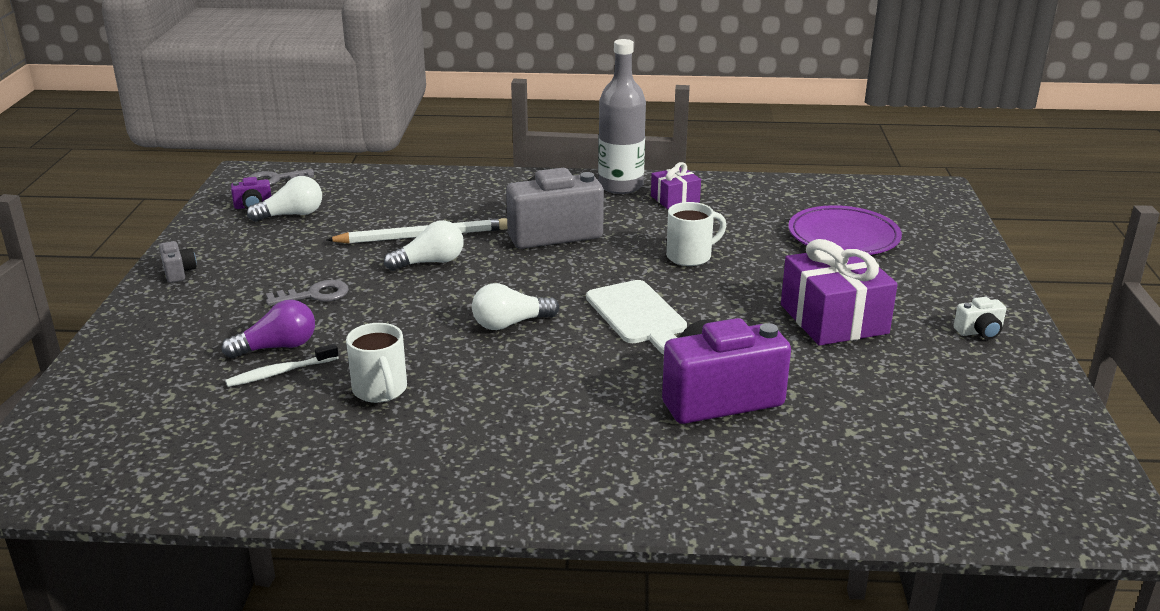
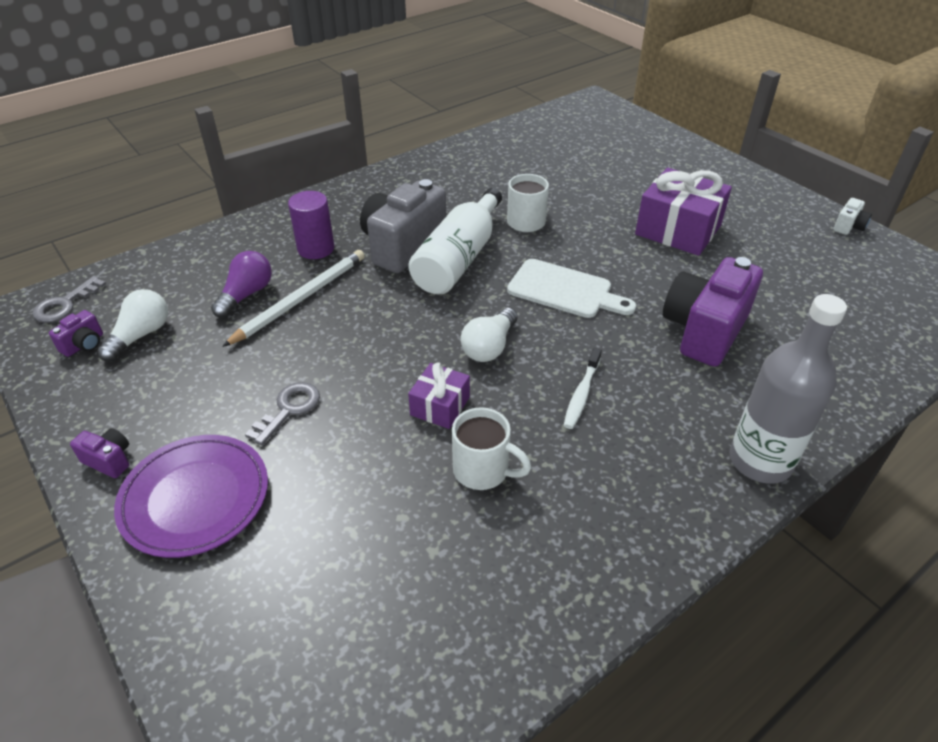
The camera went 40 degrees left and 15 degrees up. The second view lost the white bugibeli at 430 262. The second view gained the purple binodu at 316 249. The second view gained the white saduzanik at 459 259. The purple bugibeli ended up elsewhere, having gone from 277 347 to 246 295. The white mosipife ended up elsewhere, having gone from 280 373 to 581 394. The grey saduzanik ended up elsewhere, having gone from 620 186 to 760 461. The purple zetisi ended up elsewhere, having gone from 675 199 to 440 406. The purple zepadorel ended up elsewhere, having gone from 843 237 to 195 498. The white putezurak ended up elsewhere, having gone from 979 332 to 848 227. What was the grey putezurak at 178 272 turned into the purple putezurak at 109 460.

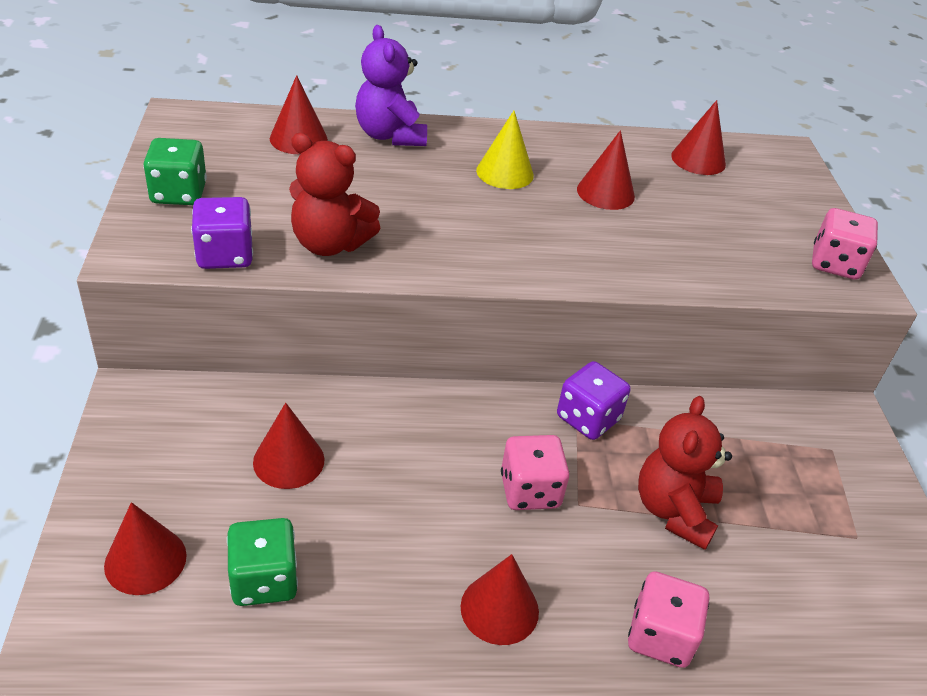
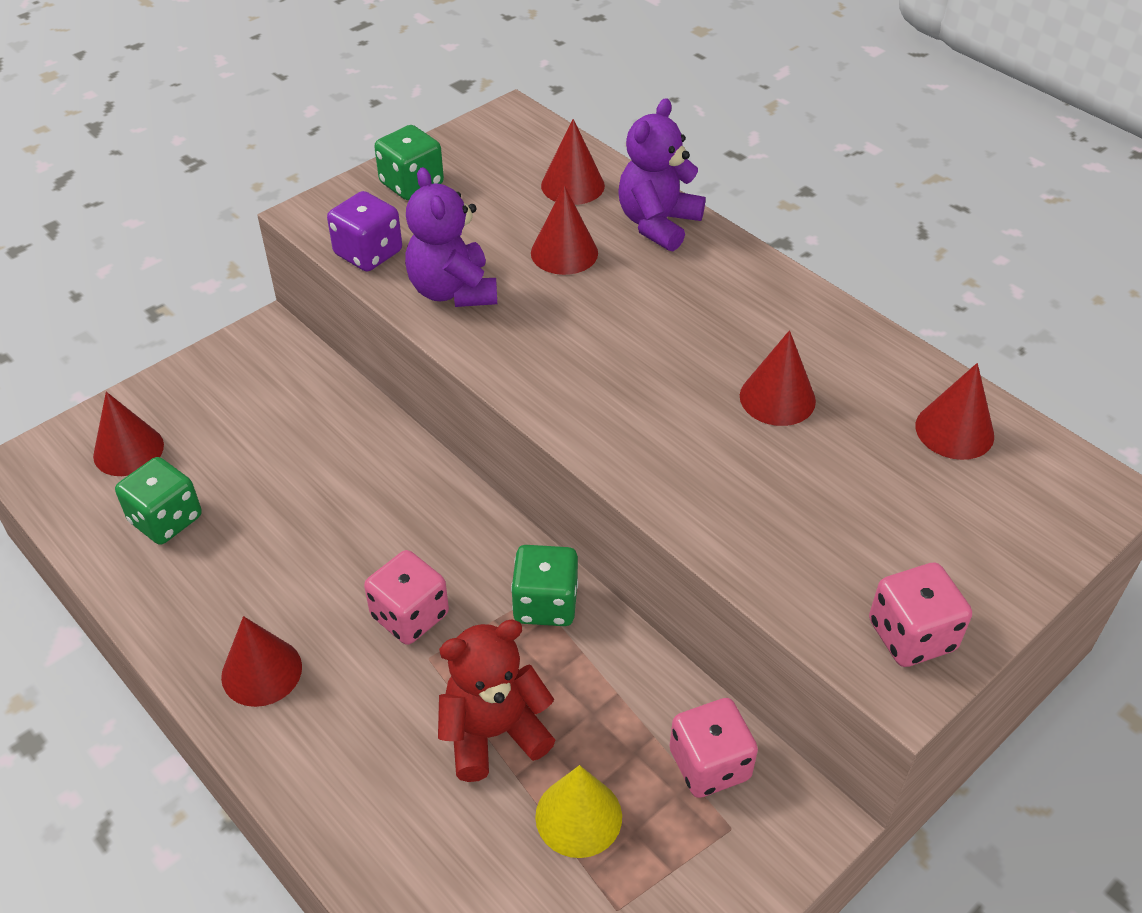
The camera went 55 degrees right and 5 degrees up. The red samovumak ended up elsewhere, having gone from 288 461 to 564 252. The yellow samovumak ended up elsewhere, having gone from 505 172 to 578 816. The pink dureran ended up elsewhere, having gone from 660 636 to 709 764. What was the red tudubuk at 330 244 turned into the purple tudubuk at 453 291. What was the purple dureran at 588 418 turned into the green dureran at 545 604.

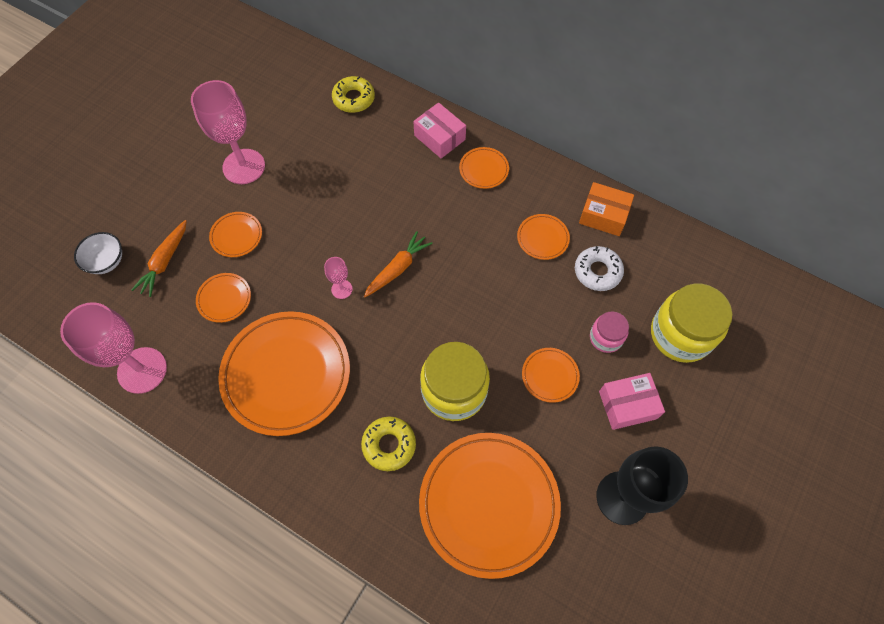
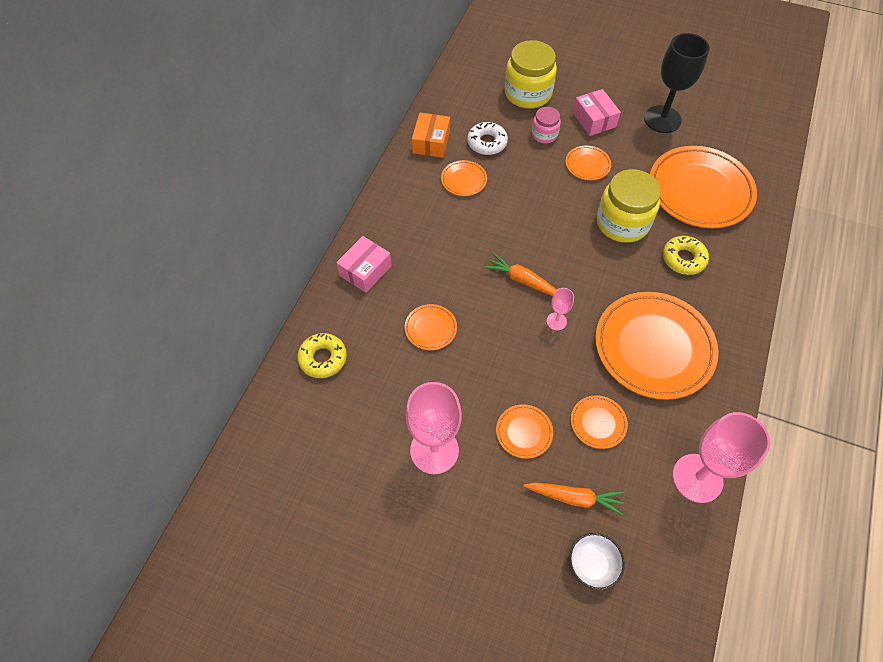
The camera went 100 degrees left and 5 degrees down. The orange zepadorel ended up elsewhere, having gone from 484 169 to 430 328.

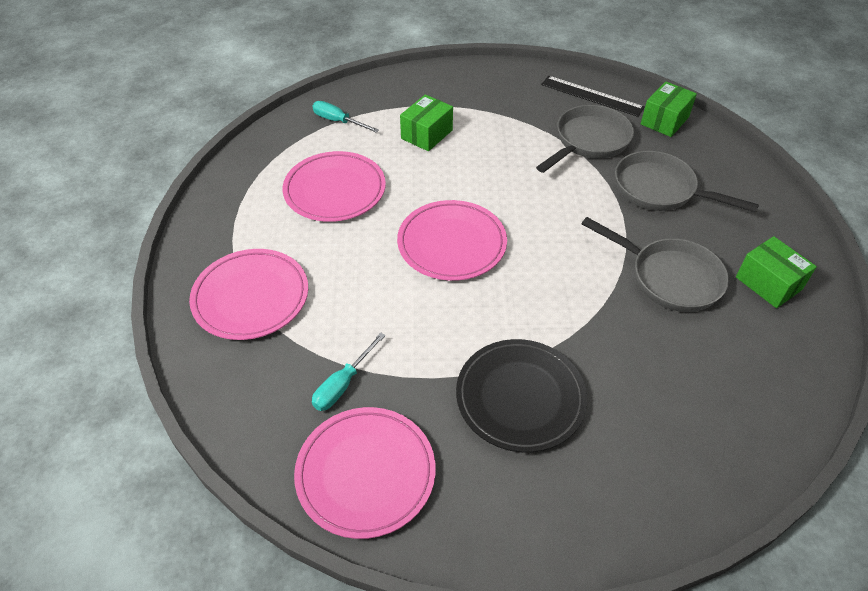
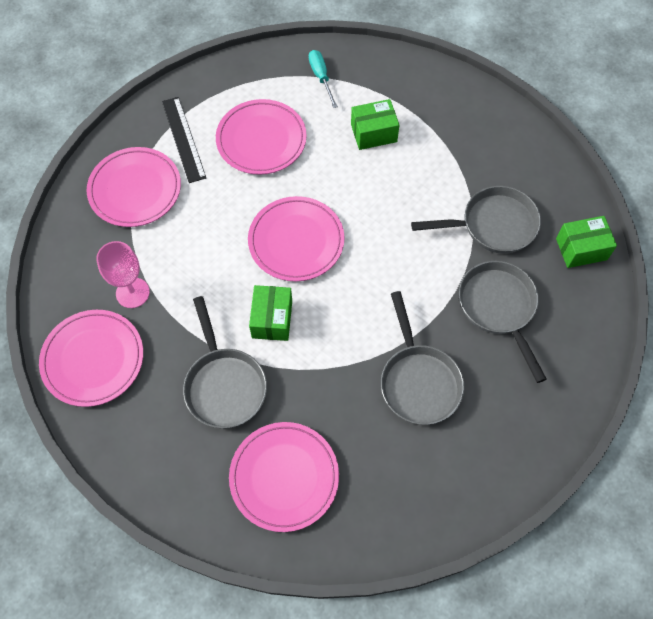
The camera went 40 degrees right and 15 degrees up. The second view gained the pink zepadorel at 284 477. The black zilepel ended up elsewhere, having gone from 591 96 to 183 139. The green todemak ended up elsewhere, having gone from 768 283 to 272 319. Where the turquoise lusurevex stood at 343 384, the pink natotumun came to stand at 132 293. Where the black zepadorel stood at 520 397, the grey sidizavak came to stand at 224 384.

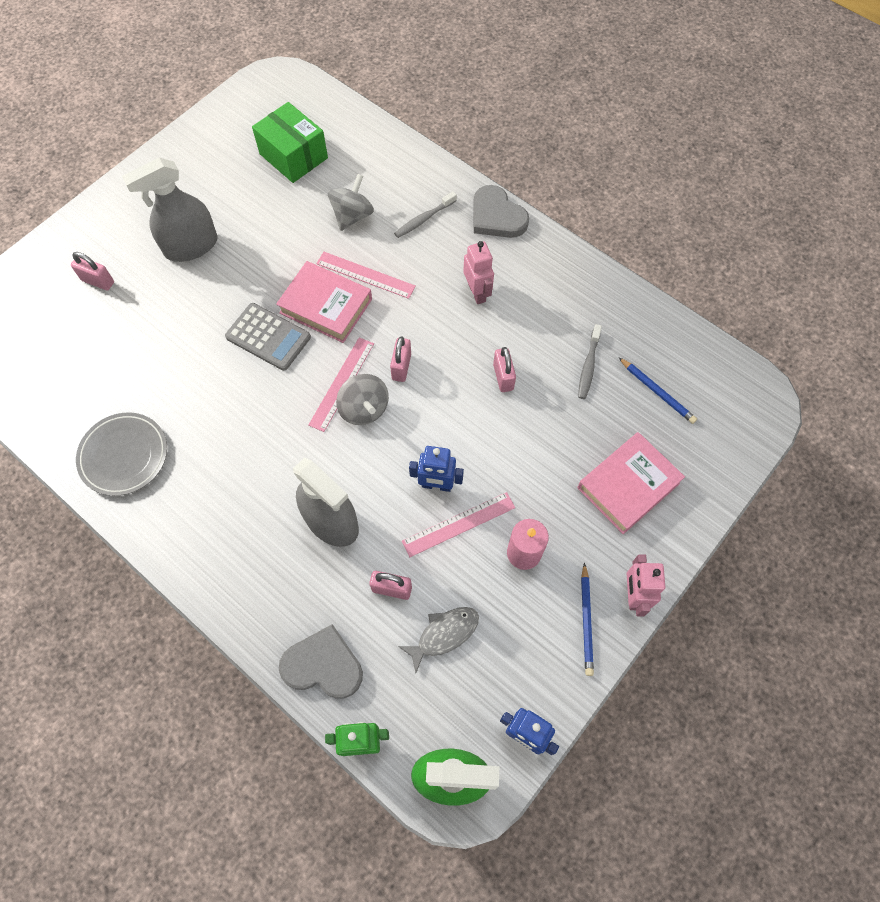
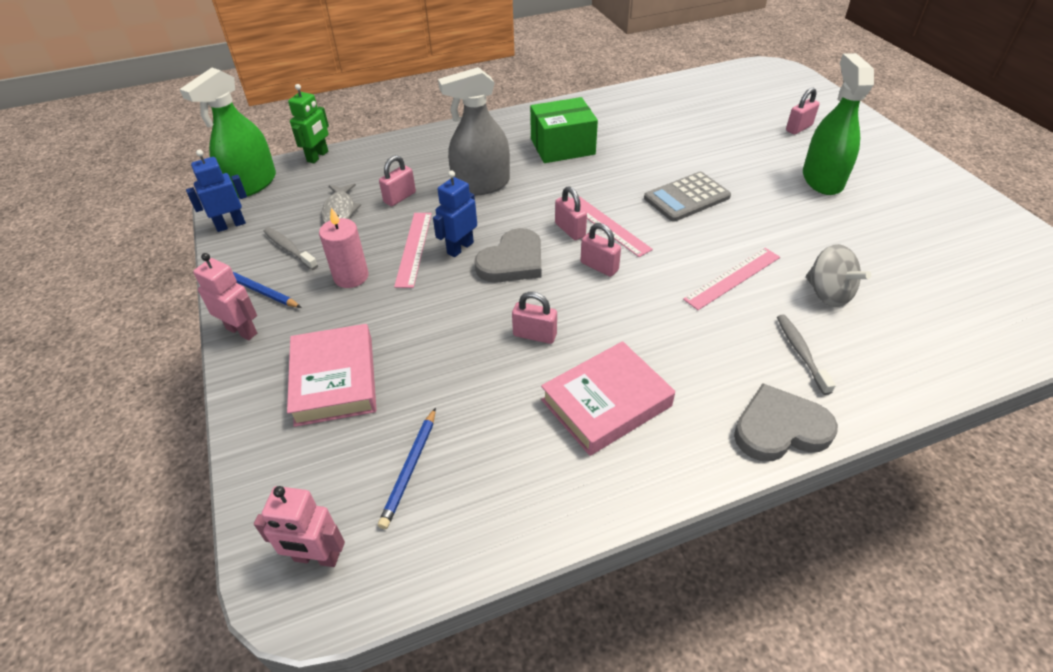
The camera went 120 degrees right and 20 degrees down. The second view lost the grey zepadorel at 124 456. The green todemak ended up elsewhere, having gone from 293 156 to 562 146. The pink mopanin ended up elsewhere, having gone from 326 306 to 606 403. The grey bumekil ended up elsewhere, having gone from 323 665 to 512 261. The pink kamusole ended up elsewhere, having gone from 477 293 to 316 558. The grey mosipife ended up elsewhere, having gone from 588 366 to 289 249. Where the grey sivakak stood at 364 409, the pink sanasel came to stand at 570 230. What was the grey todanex at 191 246 turned into the green todanex at 822 180. The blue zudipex at 657 392 ended up facing another way, 60 degrees counterclockwise from before.

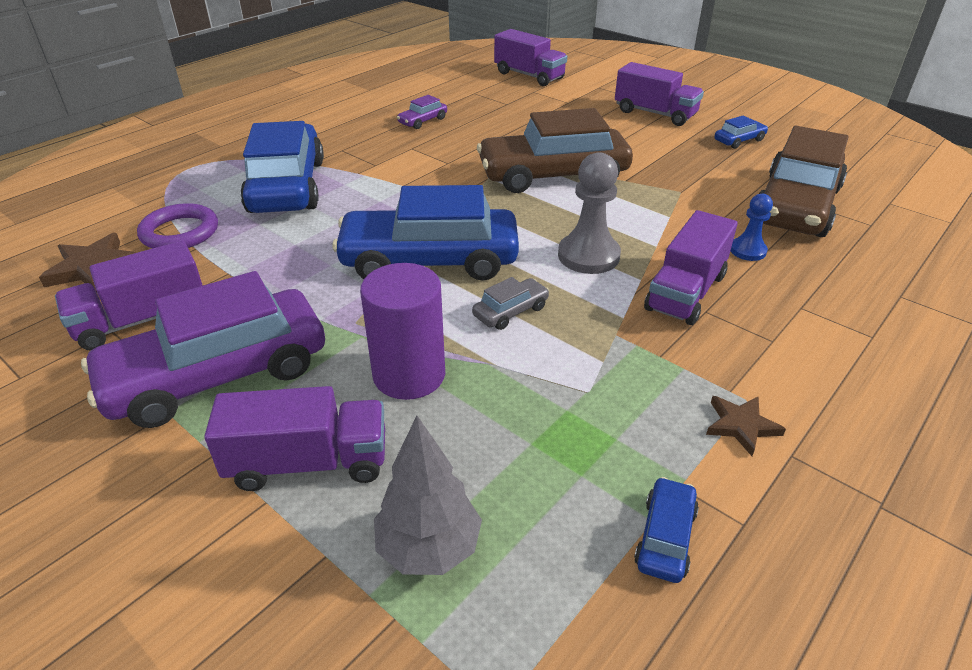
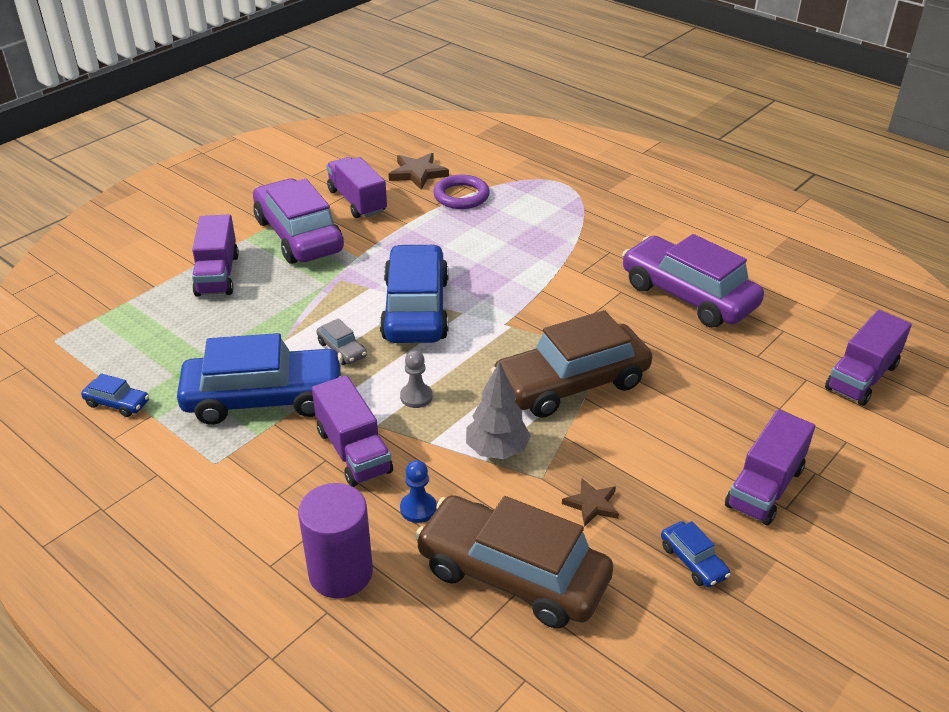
The camera went 90 degrees right and 0 degrees up. The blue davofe ended up elsewhere, having gone from 287 186 to 264 398. The purple binodu ended up elsewhere, having gone from 409 375 to 340 573. The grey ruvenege ended up elsewhere, having gone from 429 548 to 497 451. The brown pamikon ended up elsewhere, having gone from 741 426 to 592 504. The brown davofe at 553 175 ended up facing another way, 105 degrees counterclockwise from before. The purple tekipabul at 686 292 ended up facing another way, 150 degrees counterclockwise from before. The size of the purple davofe at 422 121 changed by a factor of 2.42. The size of the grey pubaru at 588 256 changed by a factor of 0.58.

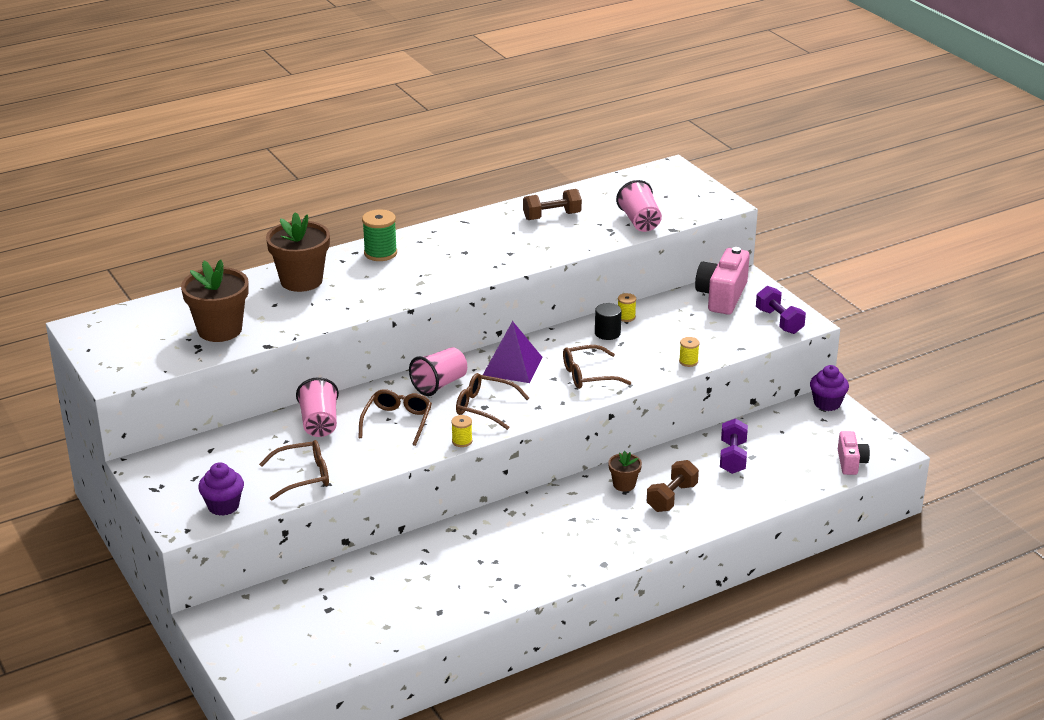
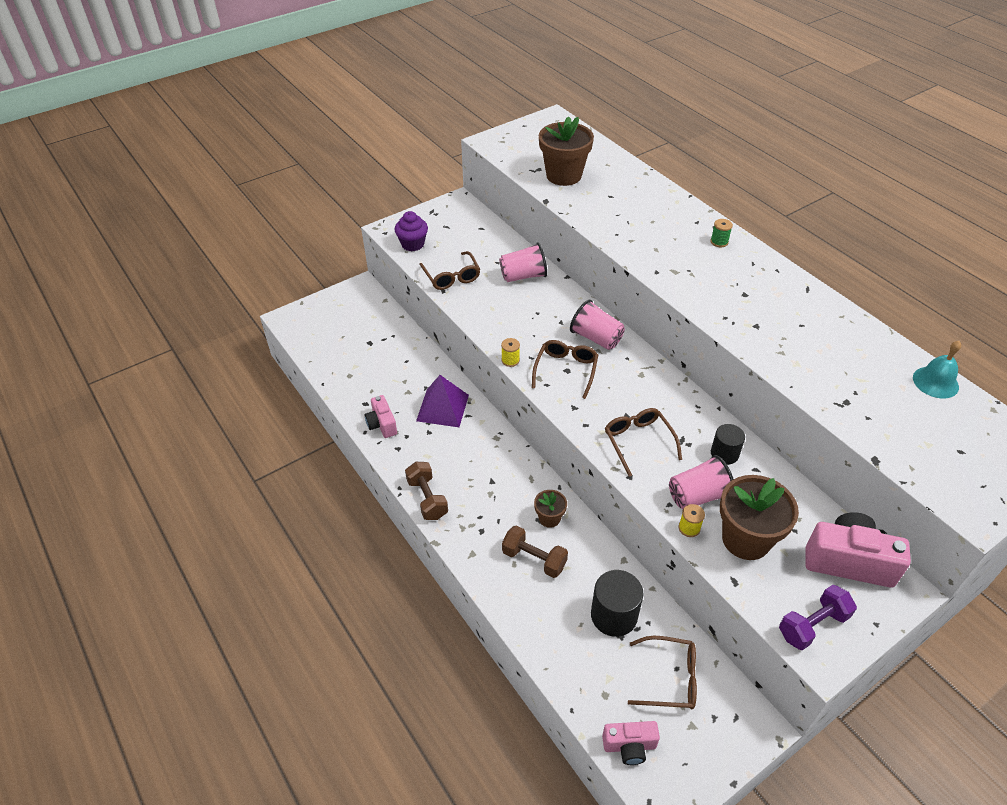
The camera went 85 degrees right and 15 degrees up. The second view lost the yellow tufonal at 626 317. The second view lost the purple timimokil at 827 403. The second view gained the pink putezurak at 382 424. The second view gained the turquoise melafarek at 935 382. The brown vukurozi ended up elsewhere, having gone from 301 281 to 746 539. The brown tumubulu ended up elsewhere, having gone from 397 421 to 670 678. The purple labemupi ended up elsewhere, having gone from 512 366 to 442 407. The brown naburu ended up elsewhere, having gone from 552 216 to 427 498. The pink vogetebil ended up elsewhere, having gone from 640 222 to 698 496. Where the purple naburu stood at 732 457, the black binodu came to stand at 614 615. The size of the green tufonal at 380 253 changed by a factor of 0.56.

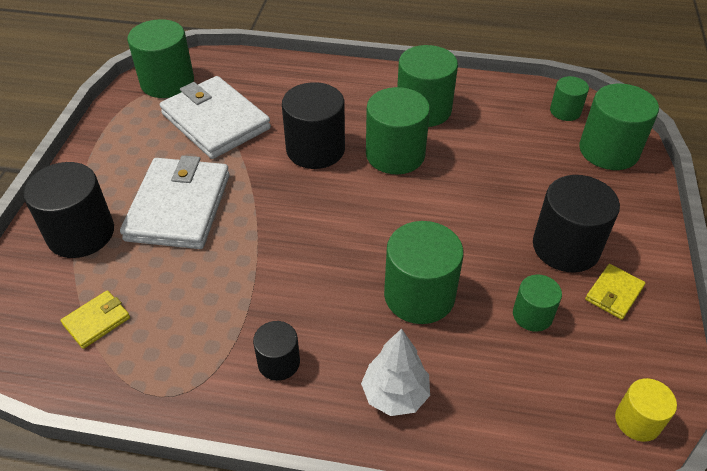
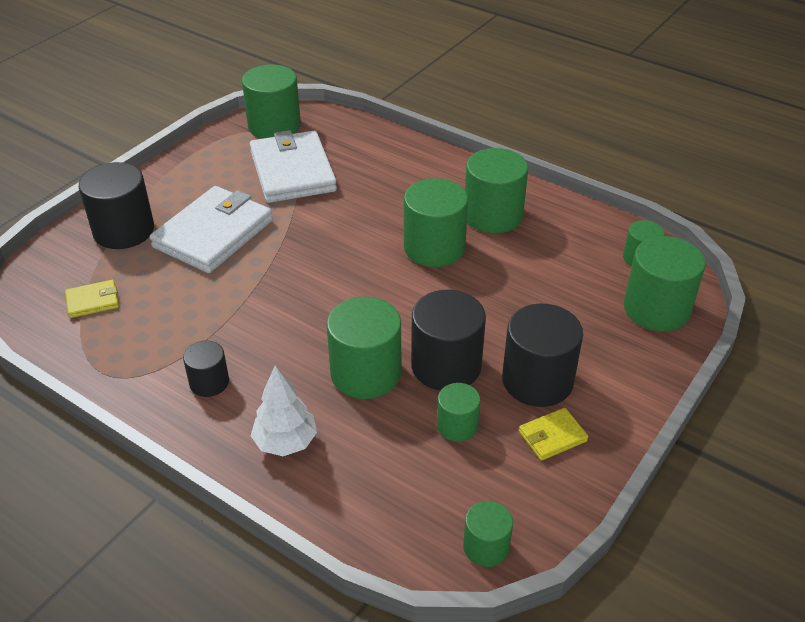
The camera went 25 degrees right and 5 degrees down. The black binodu ended up elsewhere, having gone from 315 149 to 446 366. What was the yellow binodu at 637 421 turned into the green binodu at 486 547.

